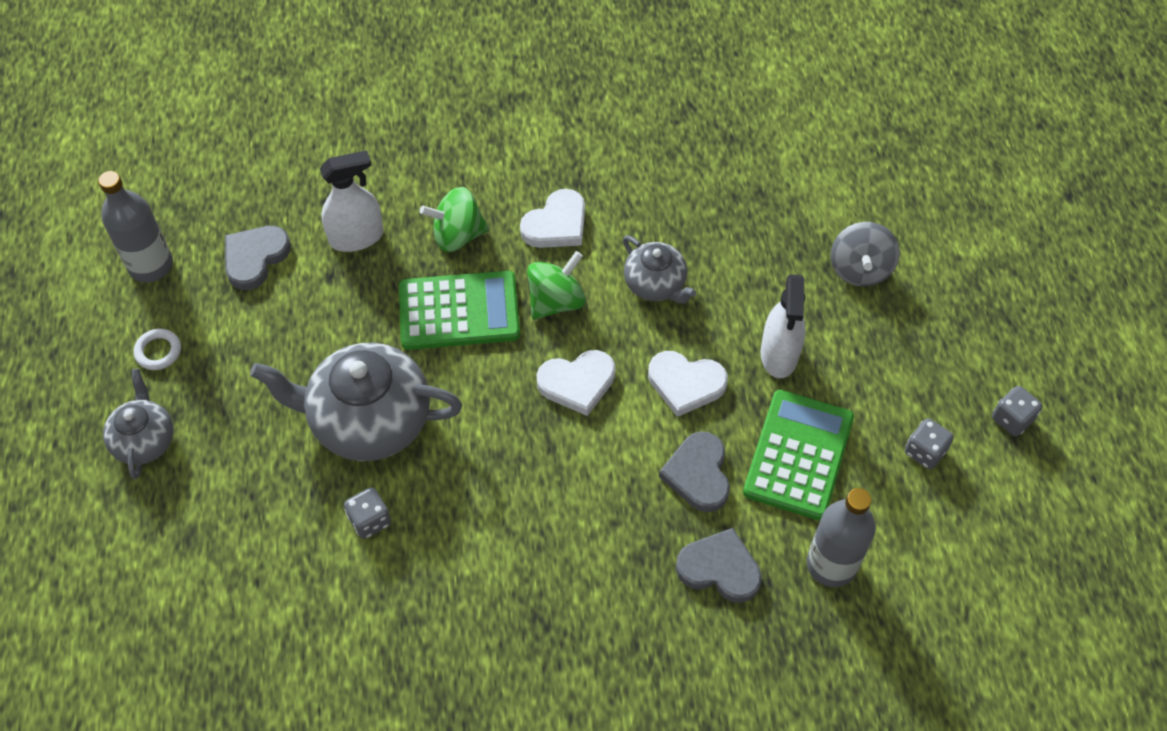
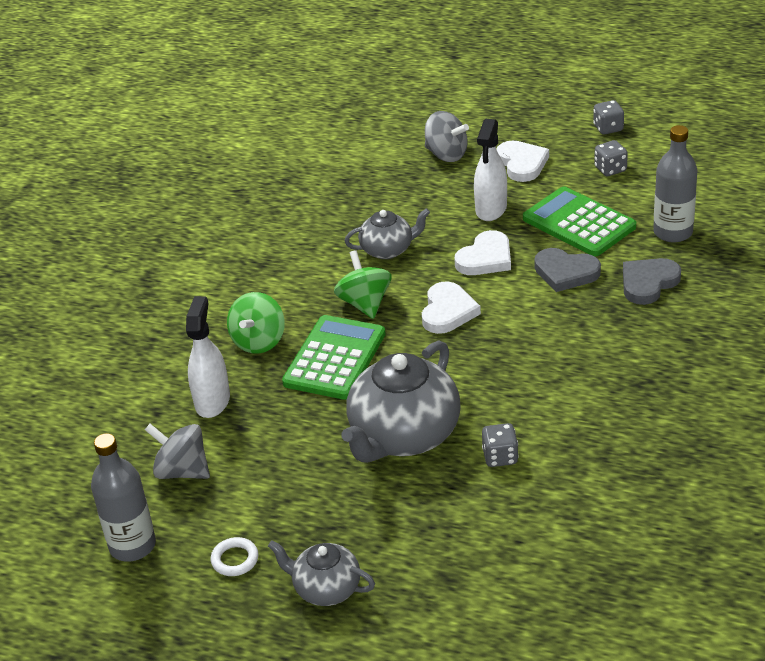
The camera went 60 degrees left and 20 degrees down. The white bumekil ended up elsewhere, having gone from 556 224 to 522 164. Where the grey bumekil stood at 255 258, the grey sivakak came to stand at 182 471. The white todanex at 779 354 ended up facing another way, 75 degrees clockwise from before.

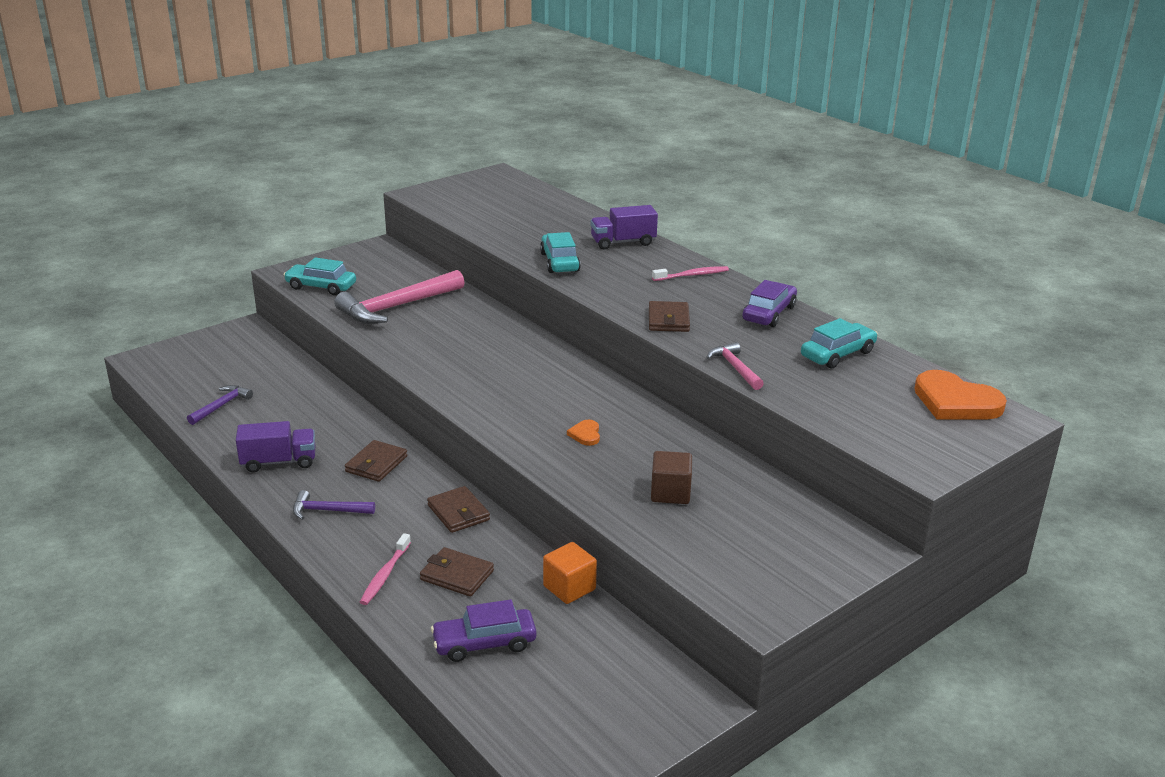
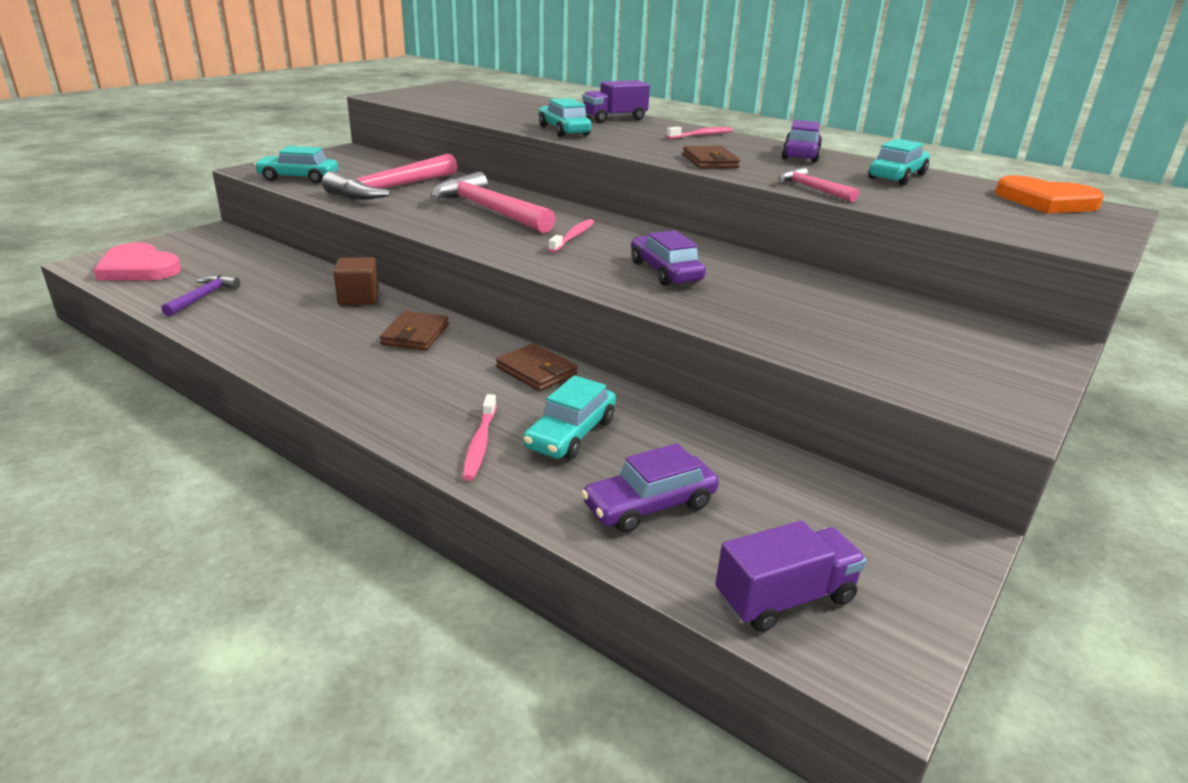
The camera went 15 degrees left and 0 degrees up. The second view lost the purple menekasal at 328 510. The second view lost the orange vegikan at 569 588. The second view gained the pink bumekil at 138 268. The second view gained the pink menekasal at 489 210. The second view gained the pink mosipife at 573 237. The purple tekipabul ended up elsewhere, having gone from 279 462 to 784 598. The brown vegikan ended up elsewhere, having gone from 670 493 to 358 298. Where the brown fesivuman stood at 457 575, the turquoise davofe came to stand at 570 434. Where the orange bumekil stood at 585 434, the purple davofe came to stand at 665 272.

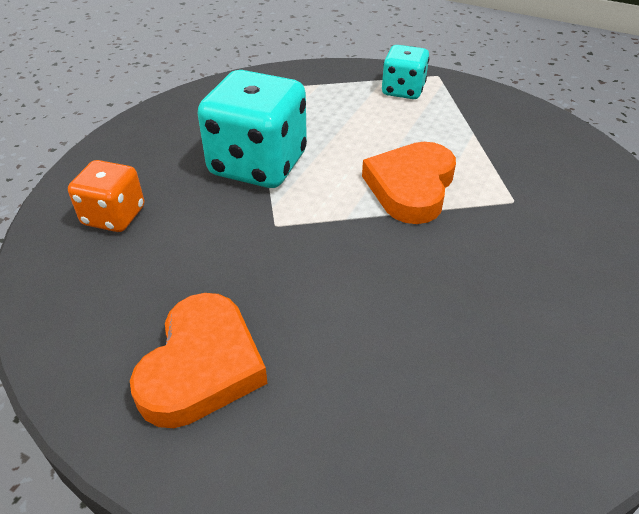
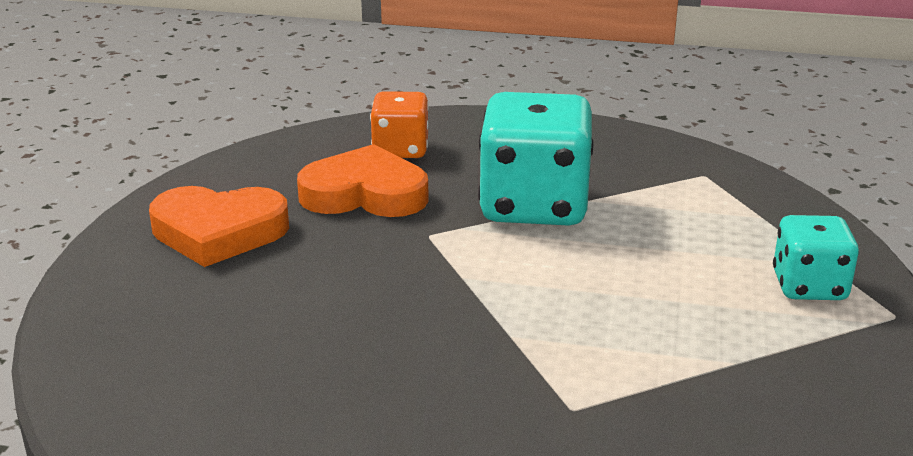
The camera went 75 degrees right and 15 degrees down. The orange bumekil ended up elsewhere, having gone from 411 187 to 365 194.

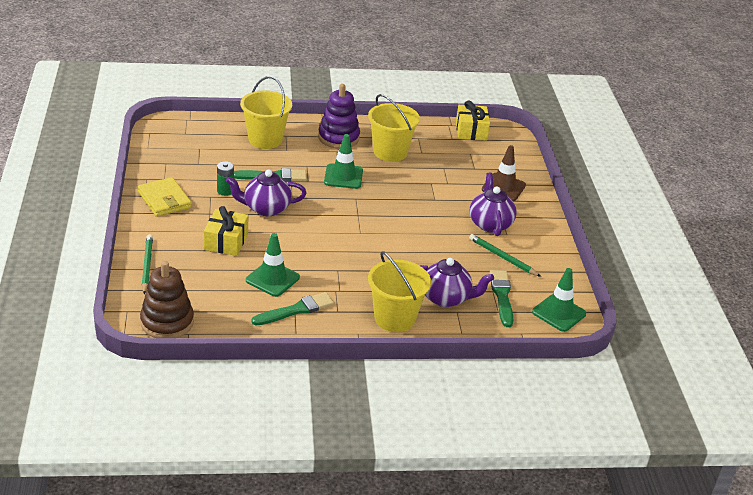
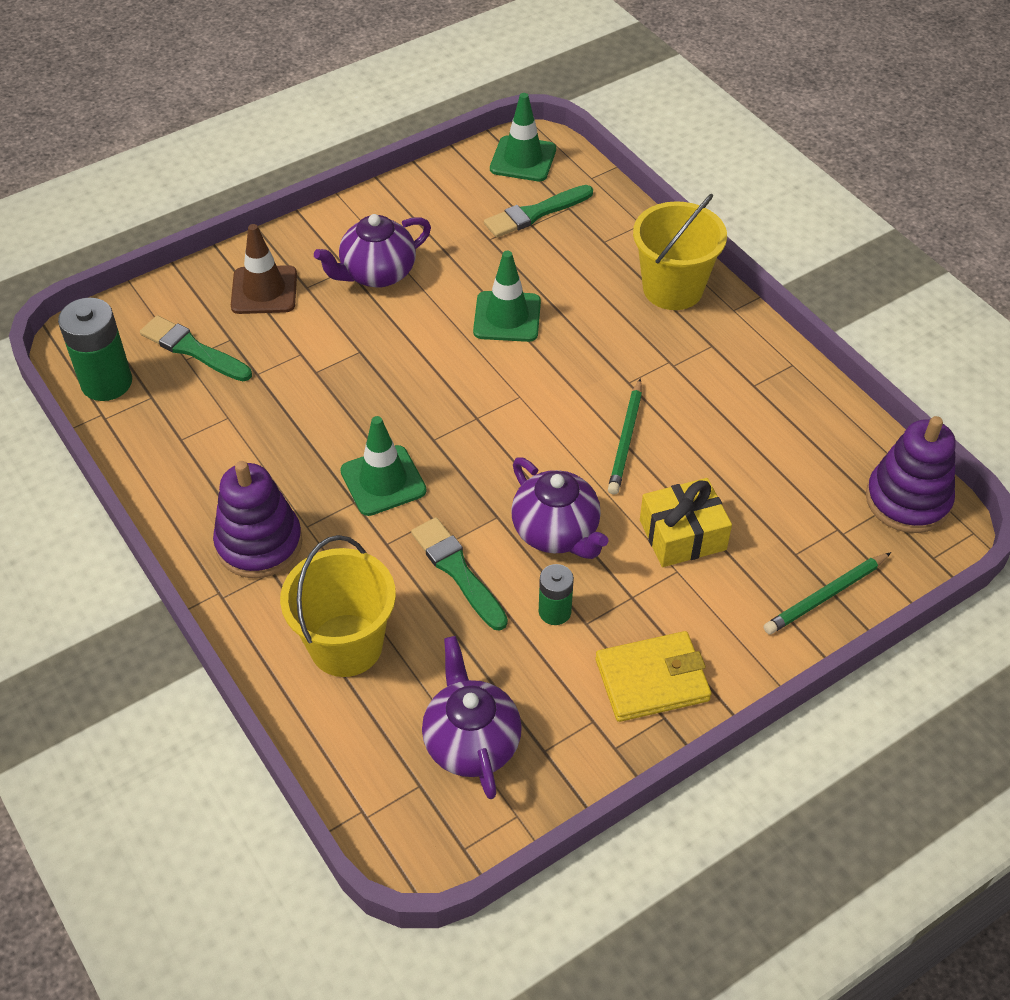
The camera went 115 degrees left and 15 degrees up. The second view lost the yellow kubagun at 390 152. The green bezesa ended up elsewhere, having gone from 272 279 to 507 317. The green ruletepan ended up elsewhere, having gone from 296 310 to 193 349. The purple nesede ended up elsewhere, having gone from 446 298 to 471 742. The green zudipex ended up elsewhere, having gone from 502 257 to 626 440. Where the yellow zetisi stood at 471 131, the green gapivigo came to stand at 106 382. What was the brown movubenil at 167 322 turned into the purple movubenil at 907 500. The yellow fesivuman at 164 200 ended up facing another way, 45 degrees clockwise from before.

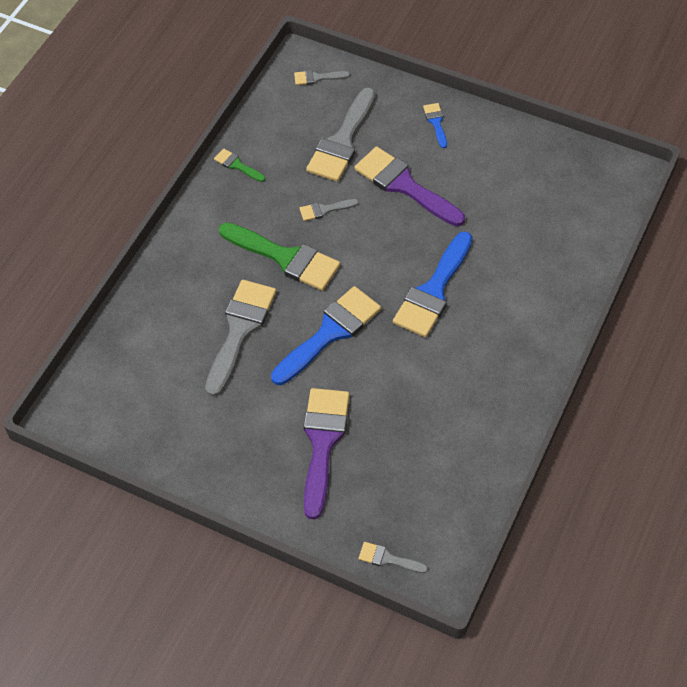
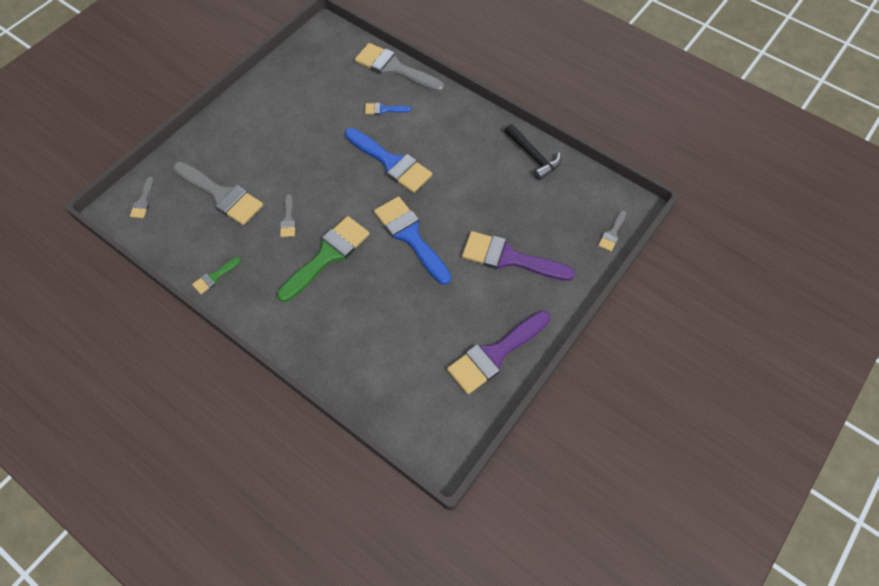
The camera went 80 degrees left and 5 degrees up. The second view gained the black menekasal at 533 156. The grey ruletepan ended up elsewhere, having gone from 240 330 to 394 68. The purple ruletepan ended up elsewhere, having gone from 404 185 to 495 354. The blue ruletepan ended up elsewhere, having gone from 436 122 to 384 109.

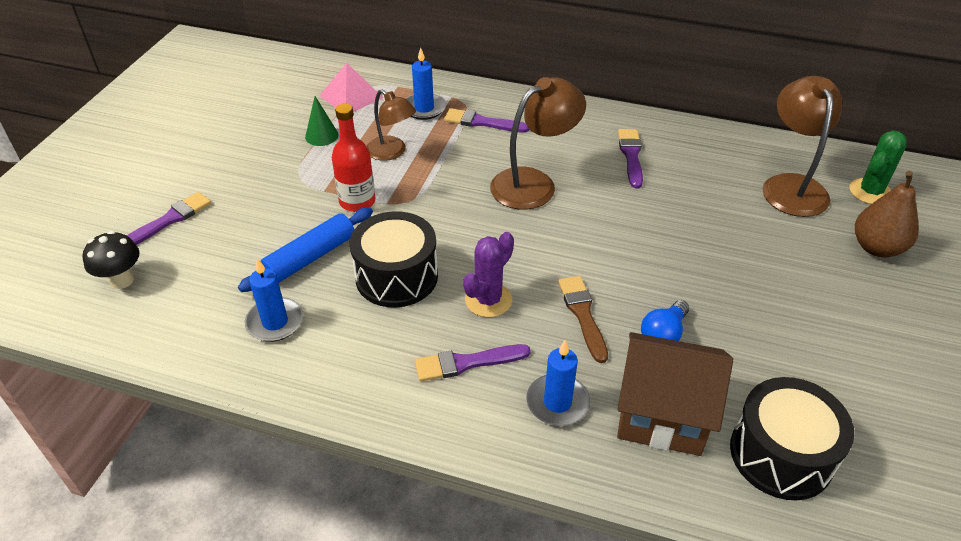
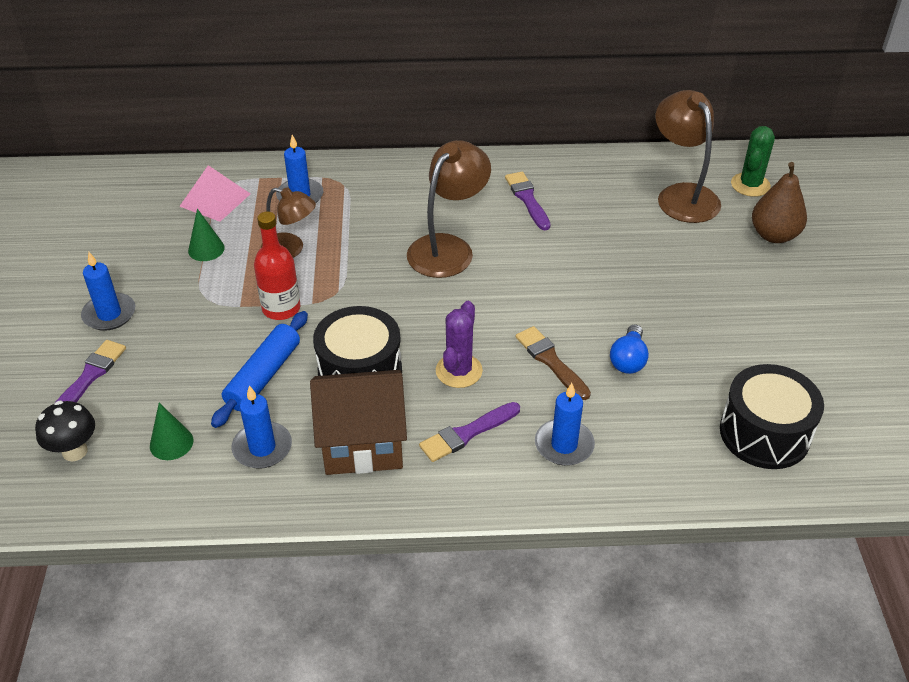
The camera went 20 degrees left and 0 degrees up. The second view lost the purple ruletepan at 482 122. The second view gained the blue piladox at 109 314. The second view gained the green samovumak at 171 443. The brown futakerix ended up elsewhere, having gone from 662 415 to 362 444.

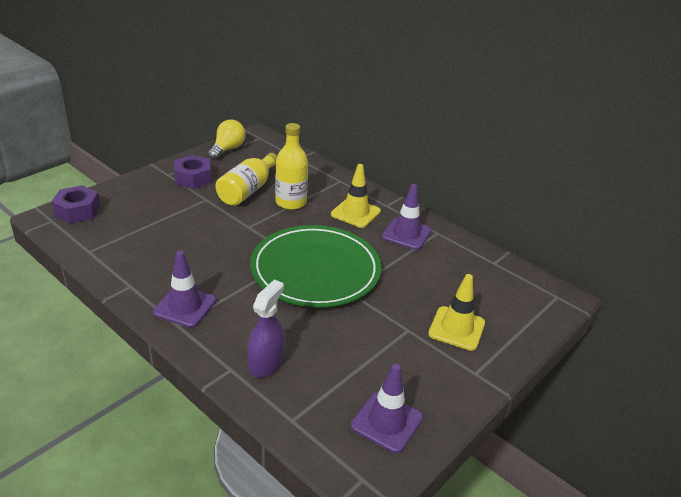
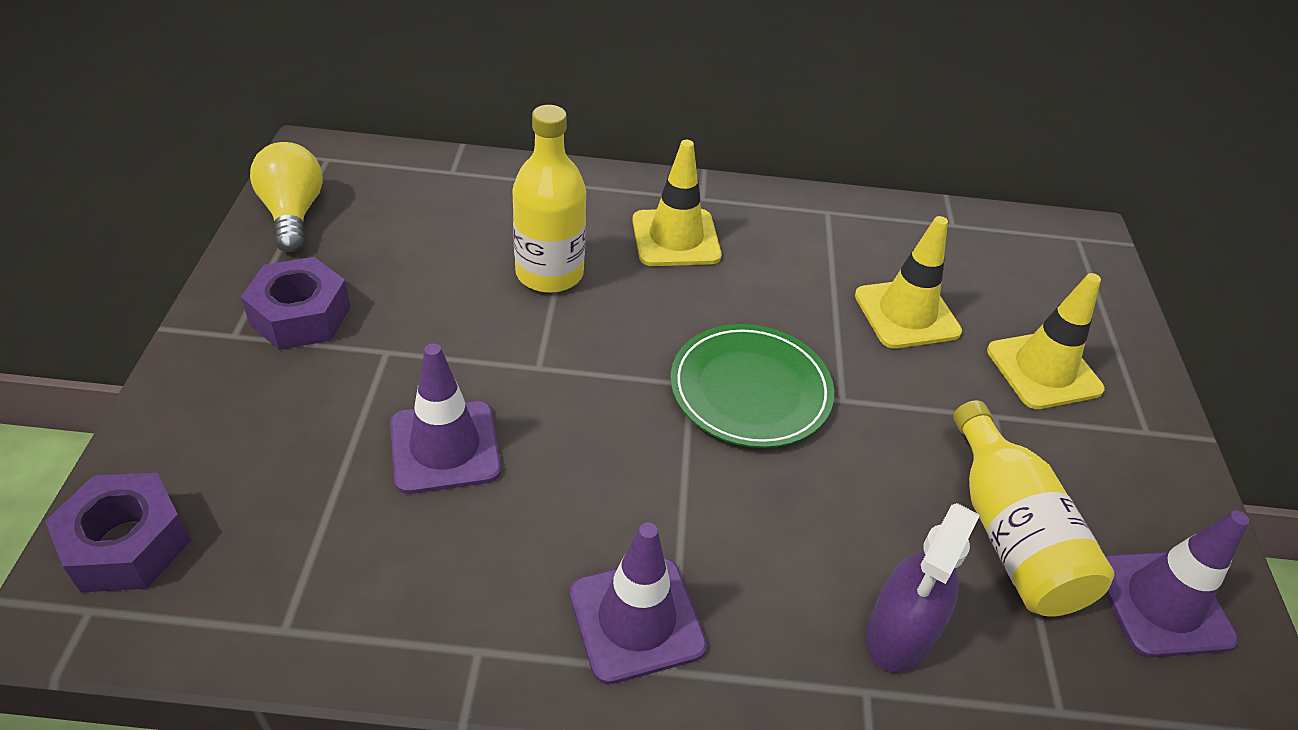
The camera went 40 degrees left and 10 degrees up. The second view gained the yellow bezesa at 906 314. The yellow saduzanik ended up elsewhere, having gone from 248 190 to 1010 534. The purple bezesa ended up elsewhere, having gone from 406 234 to 445 447. The purple todanex at 266 363 ended up facing another way, 135 degrees counterclockwise from before. The size of the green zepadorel at 315 270 changed by a factor of 0.60.

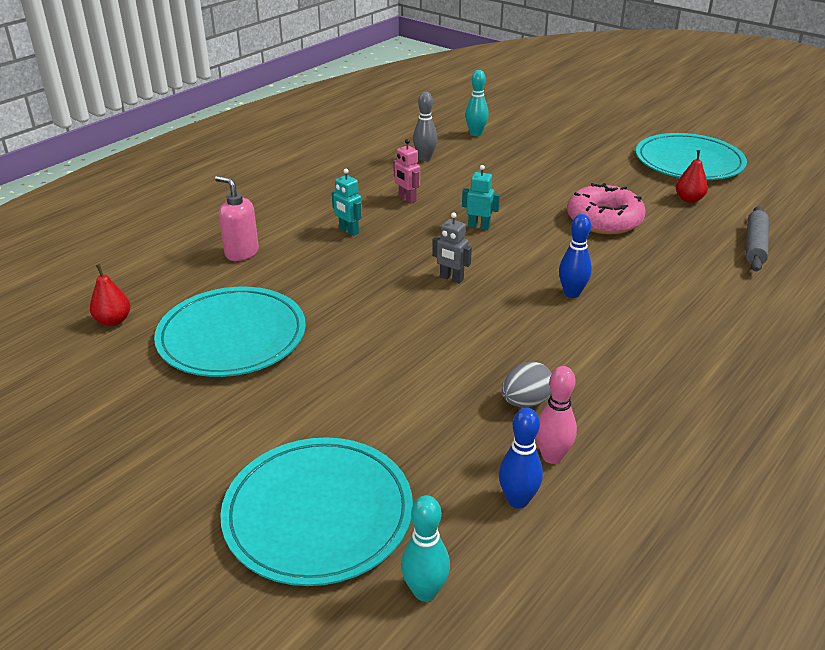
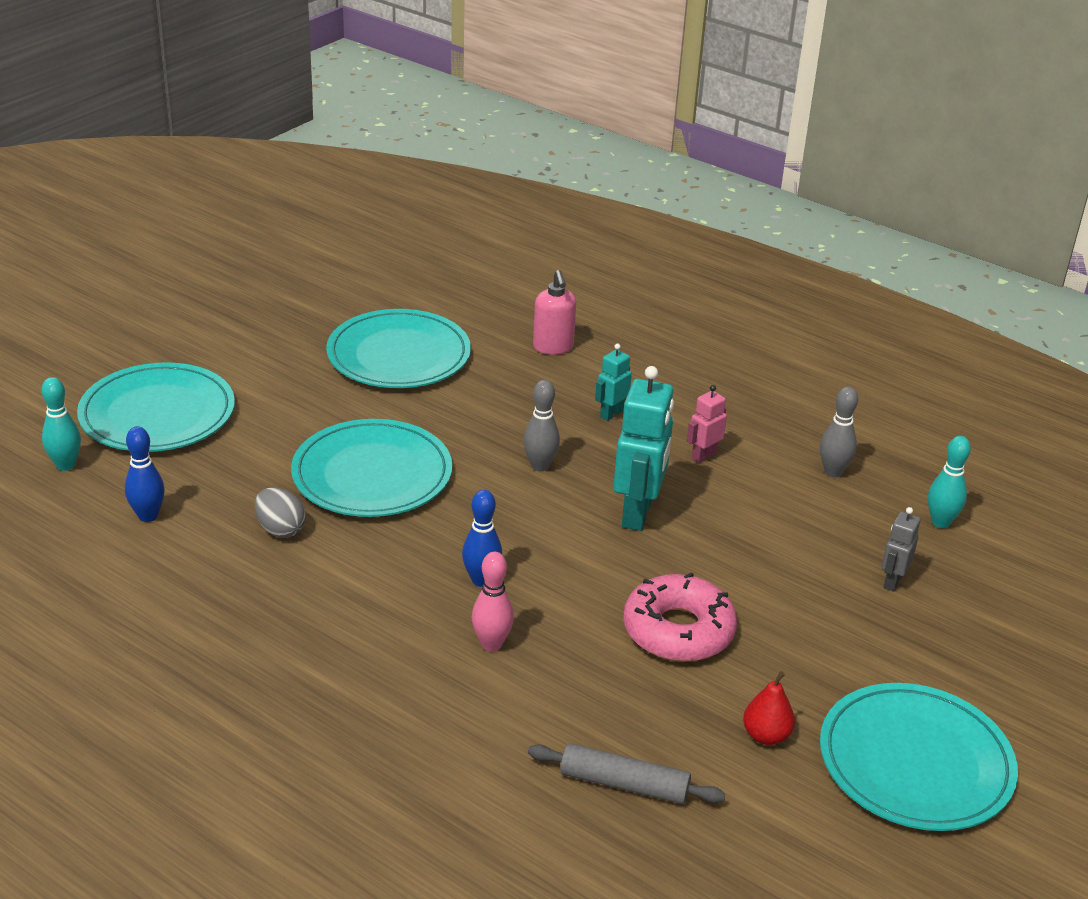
The camera went 85 degrees right and 0 degrees up. The second view lost the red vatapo at 113 321. The second view gained the turquoise zepadorel at 372 474. The second view gained the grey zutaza at 540 466. The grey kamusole ended up elsewhere, having gone from 451 278 to 892 581. The pink zutaza ended up elsewhere, having gone from 552 456 to 491 644. The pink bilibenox at 241 253 ended up facing another way, 135 degrees clockwise from before. The size of the turquoise kamusole at 479 227 changed by a factor of 1.94.

